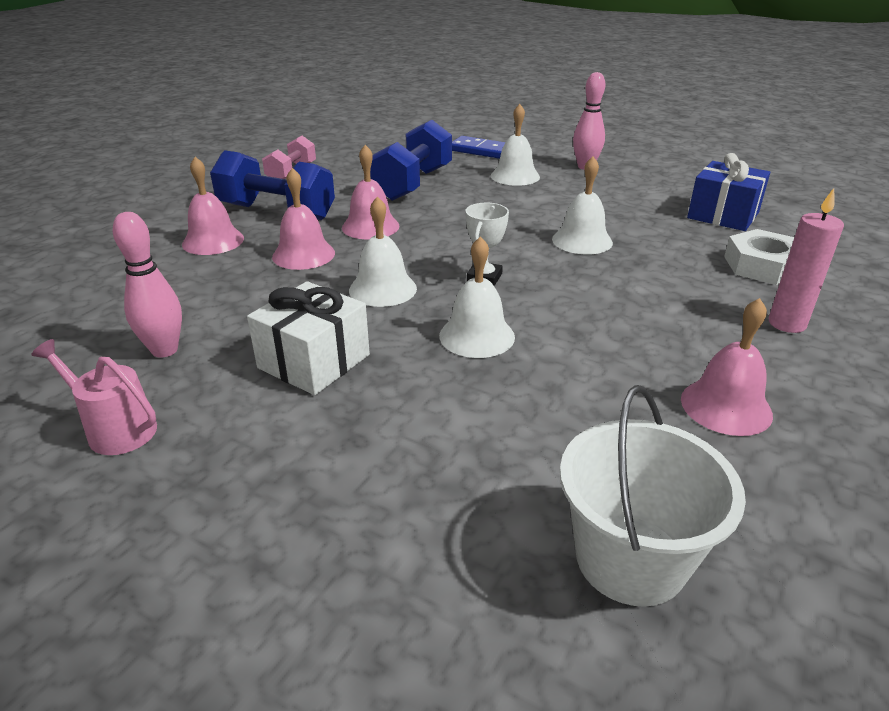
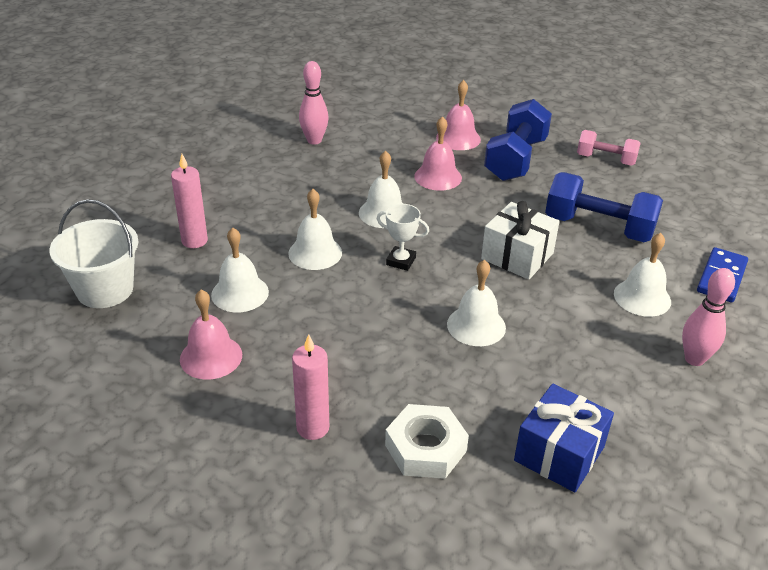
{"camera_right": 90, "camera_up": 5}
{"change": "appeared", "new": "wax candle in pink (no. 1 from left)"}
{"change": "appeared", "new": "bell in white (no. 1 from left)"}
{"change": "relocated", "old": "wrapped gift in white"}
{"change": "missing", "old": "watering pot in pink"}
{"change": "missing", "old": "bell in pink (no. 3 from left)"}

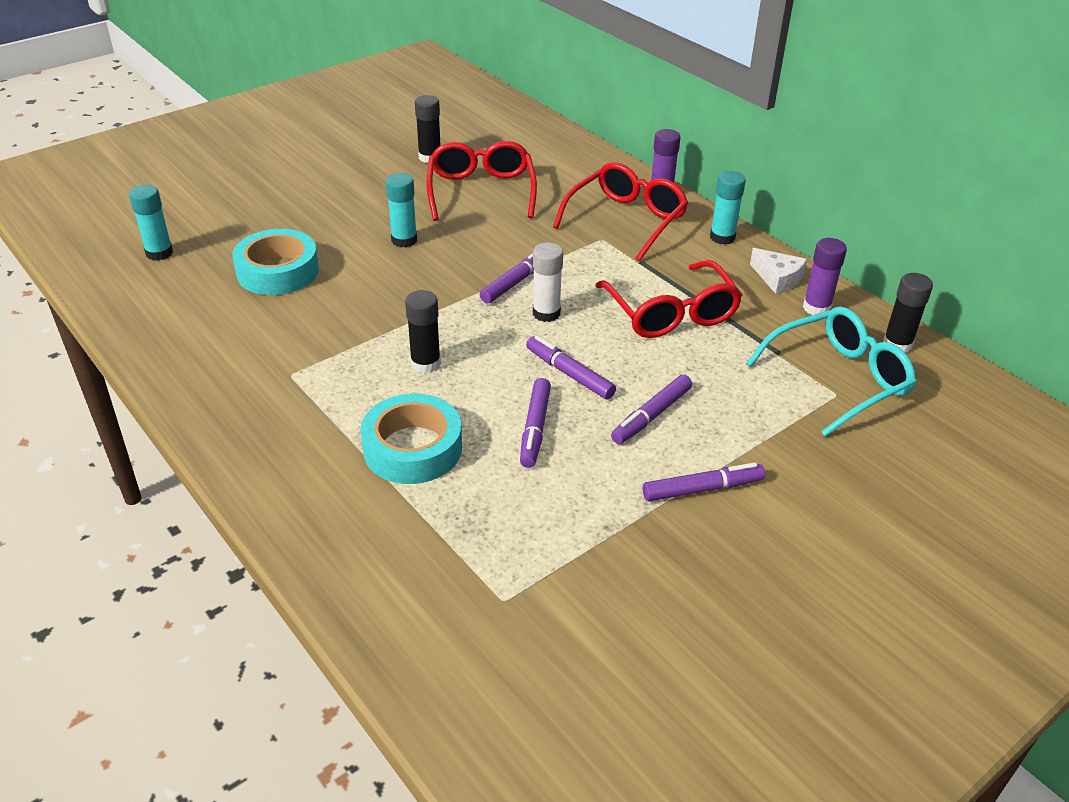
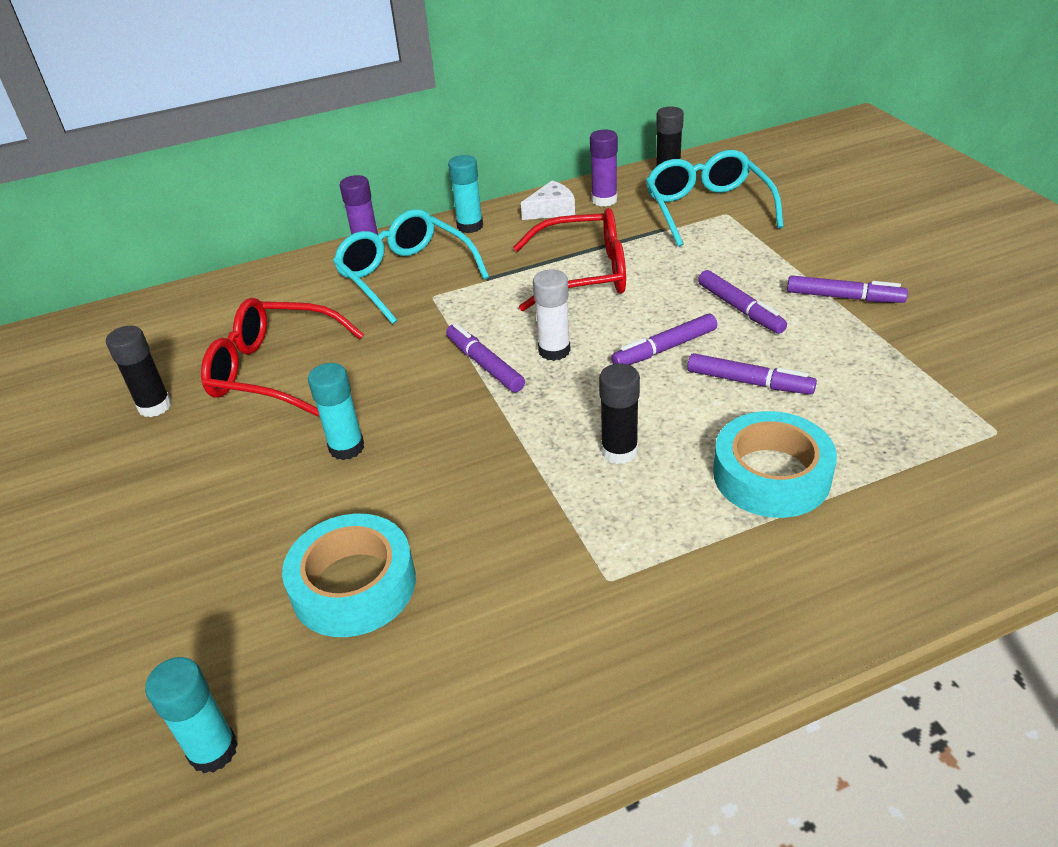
{"camera_right": -70, "camera_up": 0}
{"change": "colour", "old": "glasses in red (no. 2 from left)", "new": "glasses in turquoise (no. 1 from left)"}
{"change": "spun", "old": "felt pen in purple (no. 5 from left)", "degrees": 105}

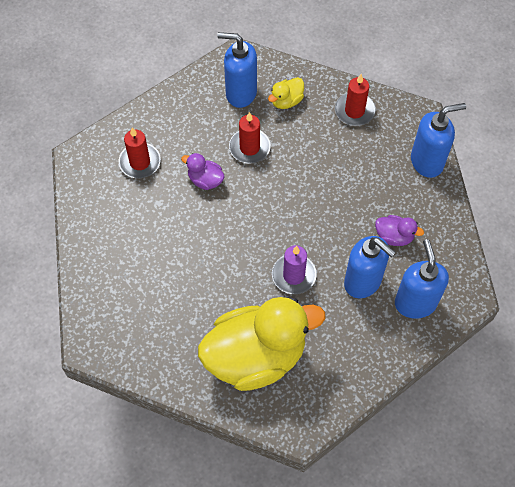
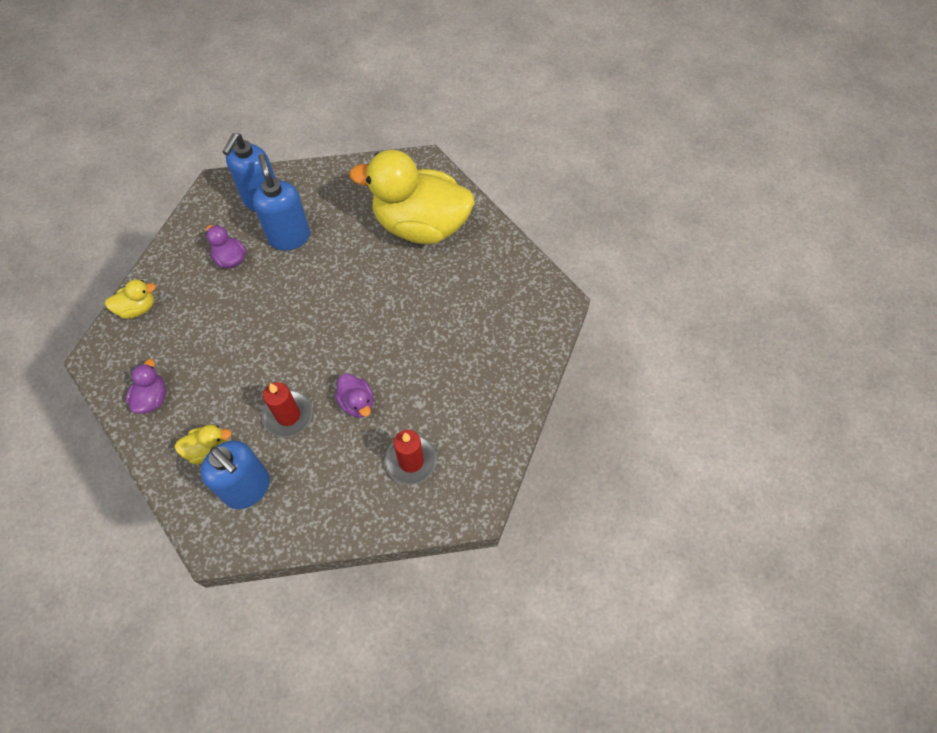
{"camera_right": -150, "camera_up": 0}
{"change": "exchanged", "old": "soap pump in blue (no. 4 from left)", "new": "toy duck in golden (no. 1 from left)"}
{"change": "exchanged", "old": "wax candle in red (no. 3 from left)", "new": "toy duck in purple (no. 1 from left)"}
{"change": "missing", "old": "wax candle in purple"}

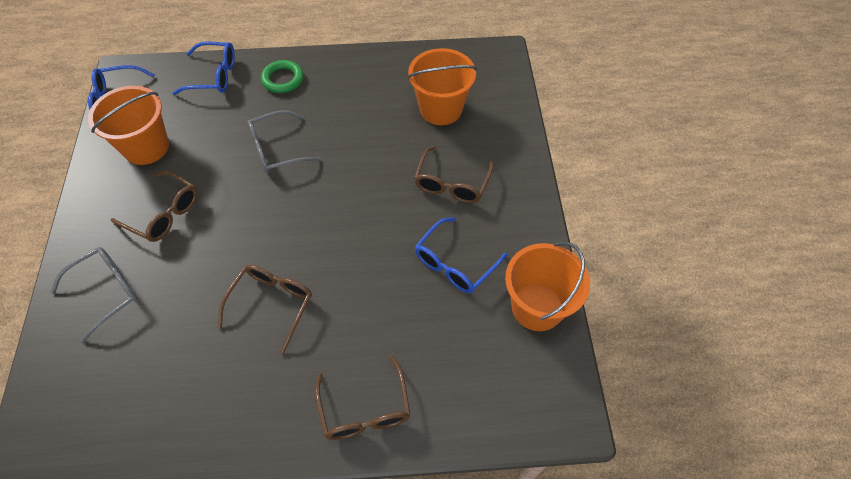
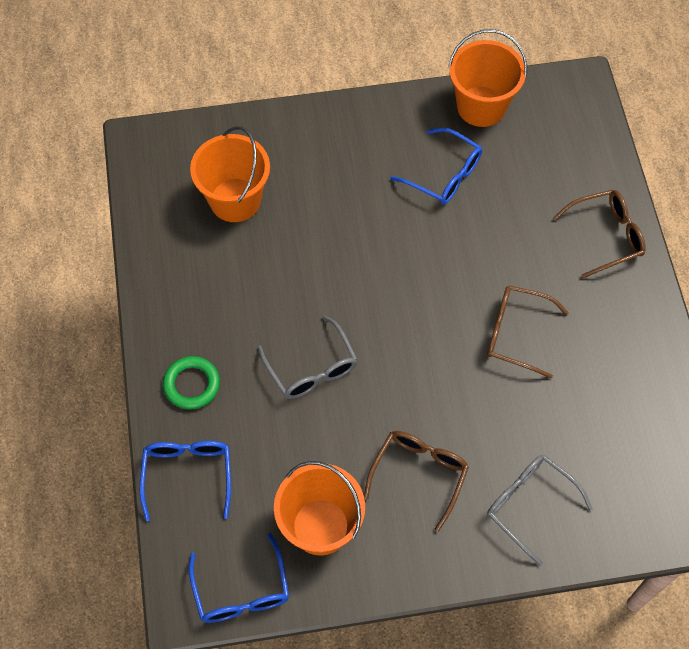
{"camera_right": -95, "camera_up": 5}
{"change": "missing", "old": "glasses in brown (no. 4 from left)"}

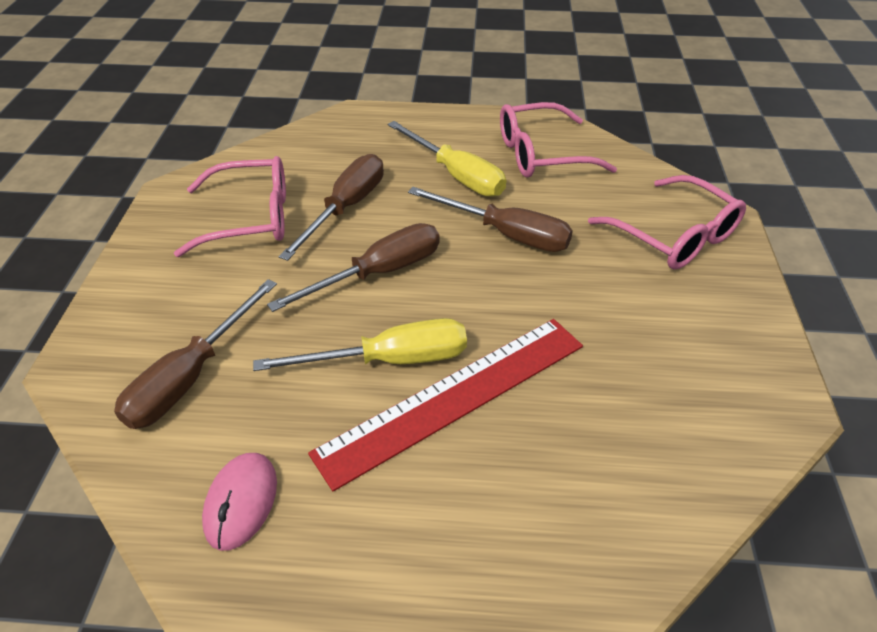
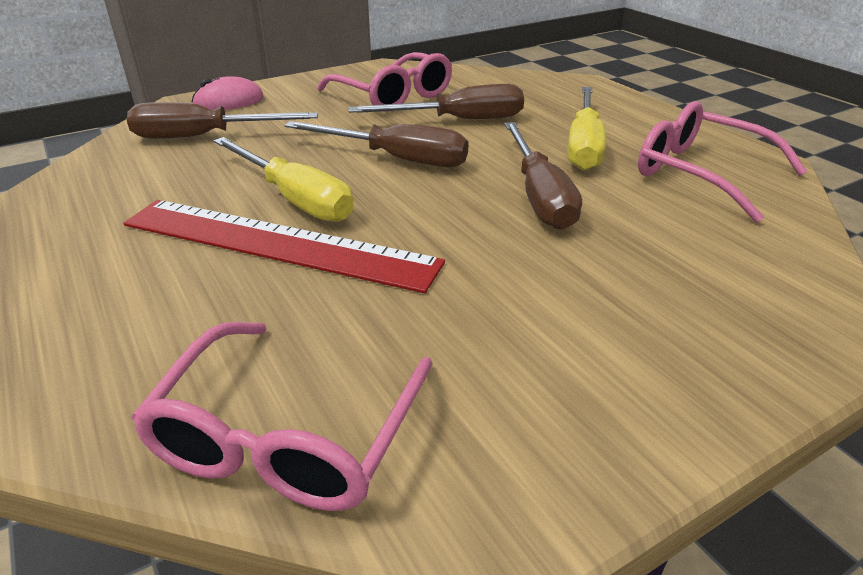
{"camera_right": 55, "camera_up": -10}
{"change": "relocated", "old": "glasses in pink (no. 3 from left in the first image)", "new": "glasses in pink (no. 1 from left)"}
{"change": "relocated", "old": "mouse in pink"}

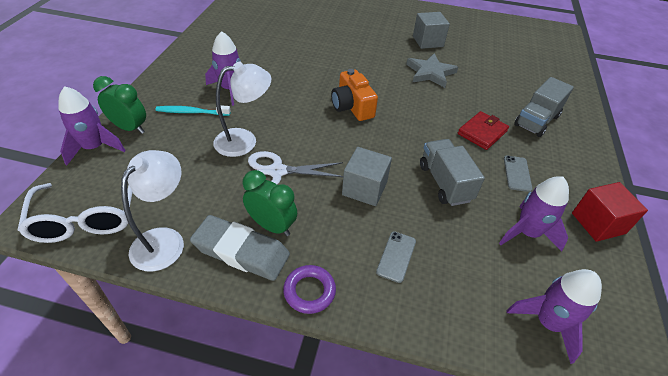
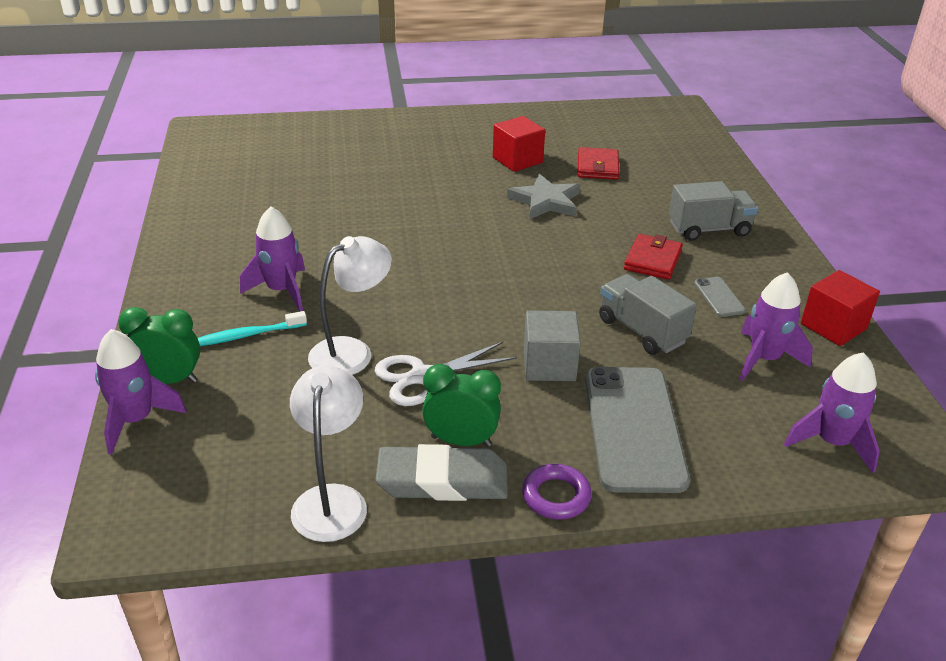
{"camera_right": -20, "camera_up": -10}
{"change": "colour", "old": "block in gray (no. 2 from left)", "new": "block in red (no. 1 from left)"}
{"change": "appeared", "new": "card wallet in red (no. 1 from left)"}
{"change": "size", "old": "smartphone in gray (no. 1 from left)", "factor": 2.34}
{"change": "spun", "old": "toy truck in gray (no. 2 from left)", "degrees": -120}
{"change": "missing", "old": "glasses in white"}
{"change": "missing", "old": "photo camera in bright orange"}

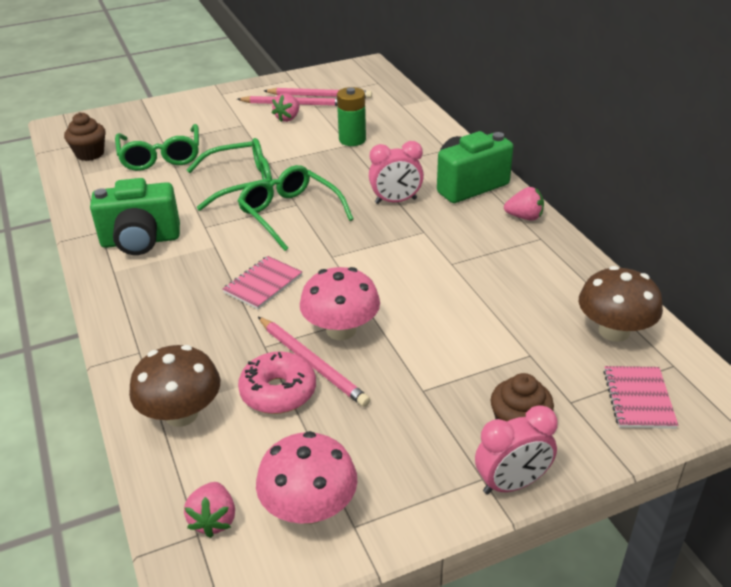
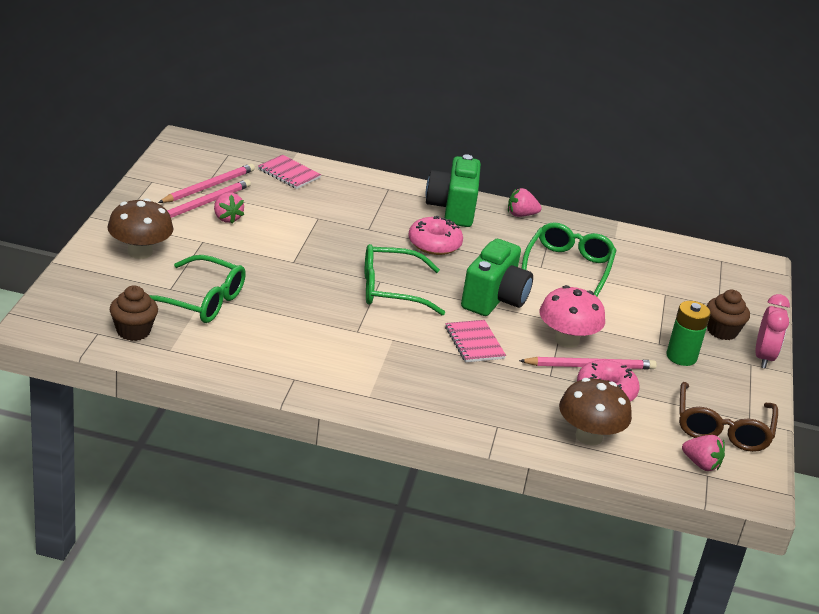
{"camera_right": -60, "camera_up": -5}
{"change": "relocated", "old": "fungus in brown (no. 2 from left in the first image)", "new": "fungus in brown (no. 1 from left)"}
{"change": "relocated", "old": "exercise book in pink (no. 2 from left in the first image)", "new": "exercise book in pink (no. 1 from left)"}
{"change": "exchanged", "old": "bedside clock in pink (no. 1 from left)", "new": "donut in pink (no. 1 from left)"}
{"change": "relocated", "old": "photo camera in emerald (no. 1 from left in the first image)", "new": "photo camera in emerald (no. 2 from left)"}
{"change": "spun", "old": "toy strawberry in pink (no. 3 from left in the first image)", "degrees": -135}
{"change": "relocated", "old": "glasses in emerald (no. 2 from left in the first image)", "new": "glasses in emerald (no. 3 from left)"}
{"change": "relocated", "old": "AA battery in emerald"}
{"change": "exchanged", "old": "fungus in pink (no. 1 from left)", "new": "glasses in brown"}

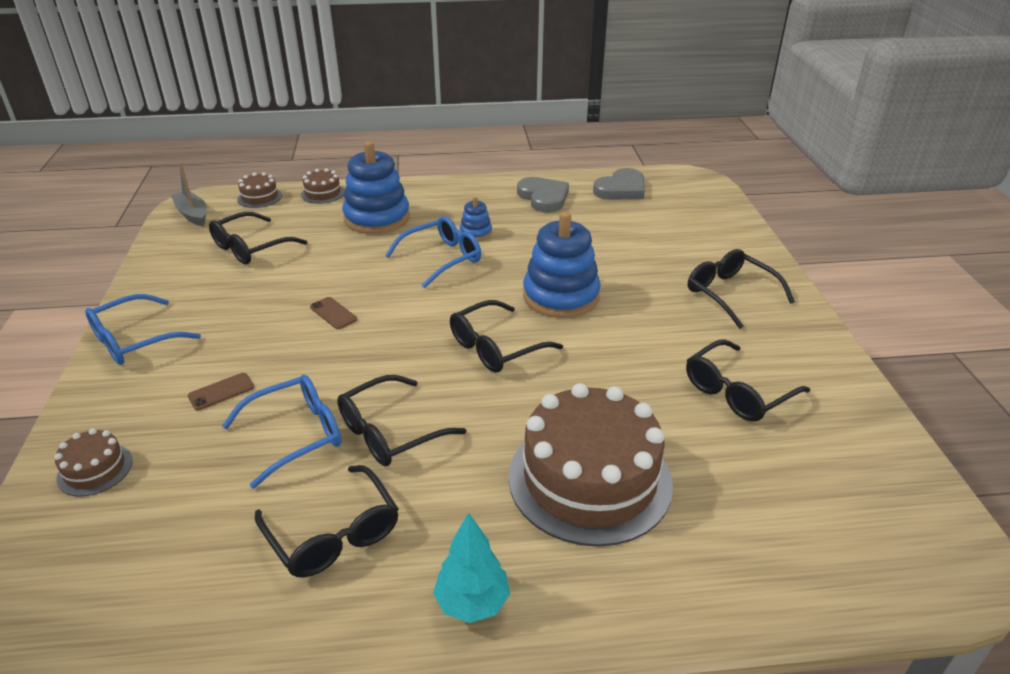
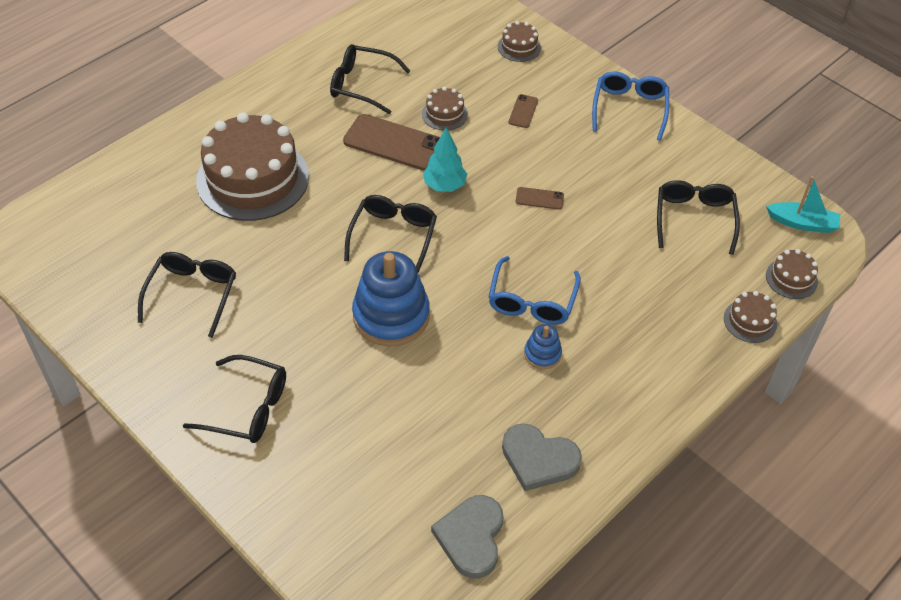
{"camera_right": 140, "camera_up": 15}
{"change": "exchanged", "old": "glasses in jet-black (no. 3 from left)", "new": "smartphone in brown (no. 1 from left)"}
{"change": "exchanged", "old": "glasses in blue (no. 2 from left)", "new": "gateau in brown (no. 2 from left)"}
{"change": "relocated", "old": "toy tree in turquoise"}
{"change": "colour", "old": "boat in gray", "new": "boat in turquoise"}
{"change": "missing", "old": "stacking toy in blue (no. 1 from left)"}

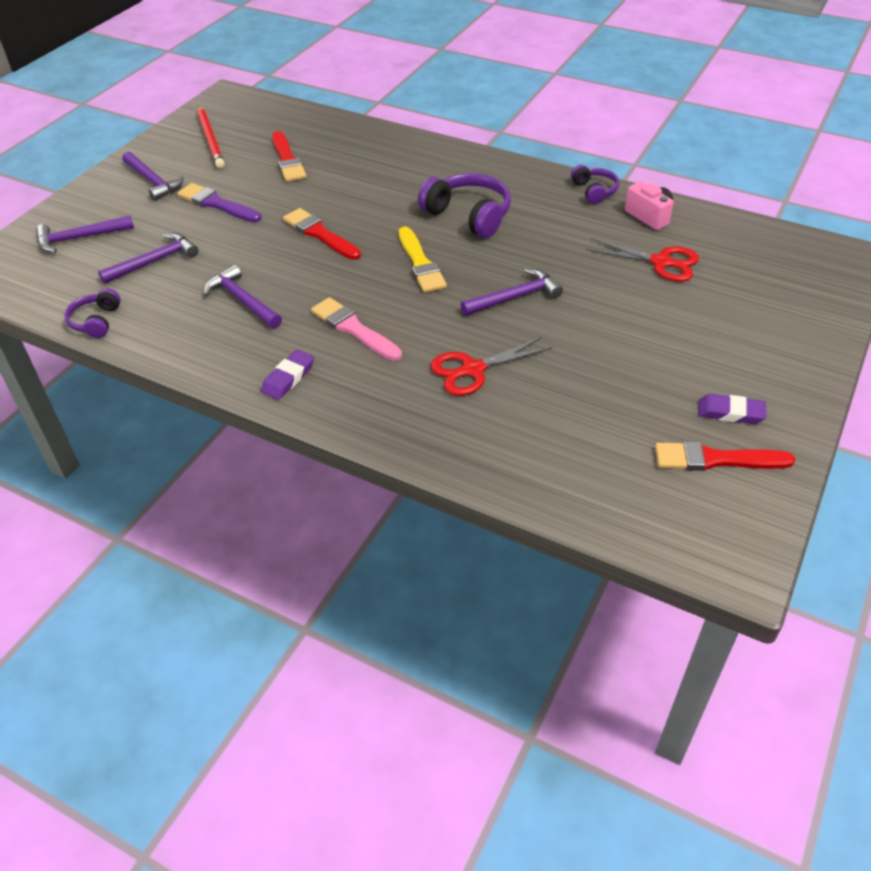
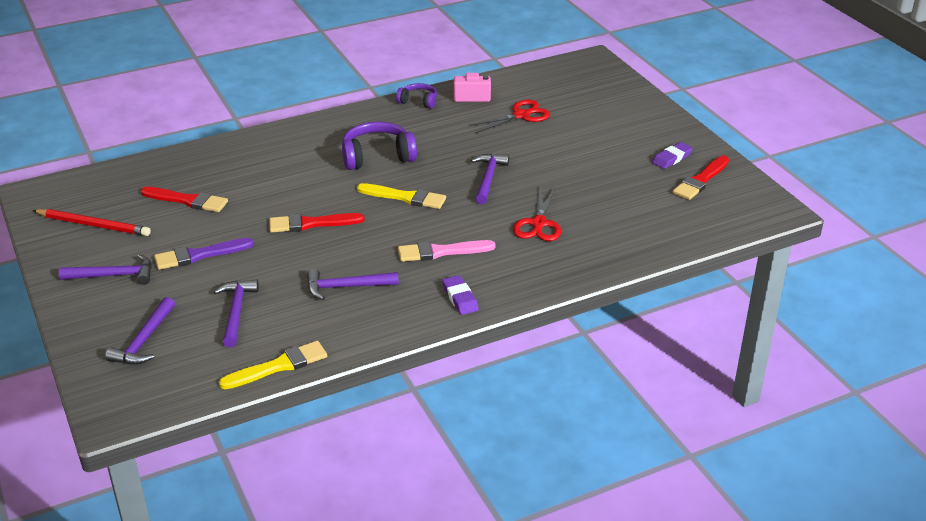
{"camera_right": -55, "camera_up": -10}
{"change": "exchanged", "old": "over-ear headphones in purple (no. 1 from left)", "new": "brush in golden (no. 1 from left)"}

